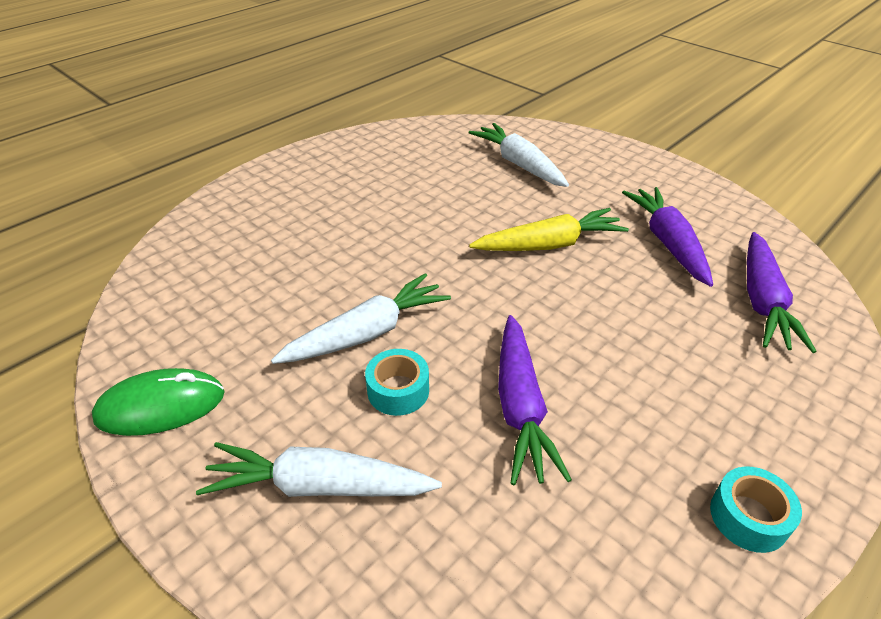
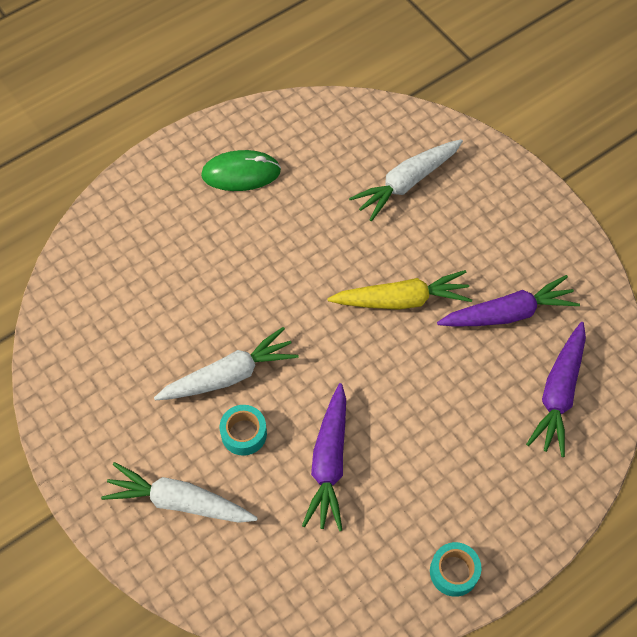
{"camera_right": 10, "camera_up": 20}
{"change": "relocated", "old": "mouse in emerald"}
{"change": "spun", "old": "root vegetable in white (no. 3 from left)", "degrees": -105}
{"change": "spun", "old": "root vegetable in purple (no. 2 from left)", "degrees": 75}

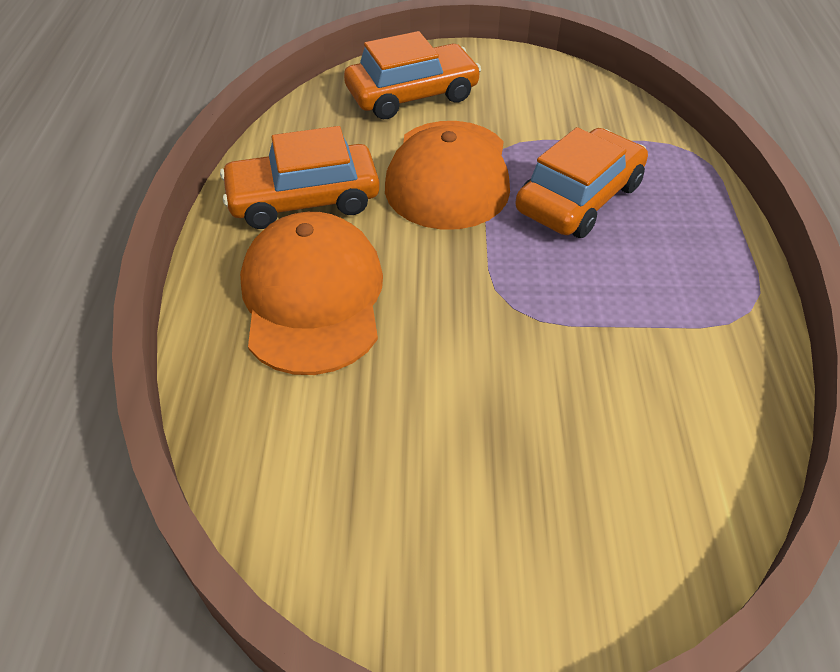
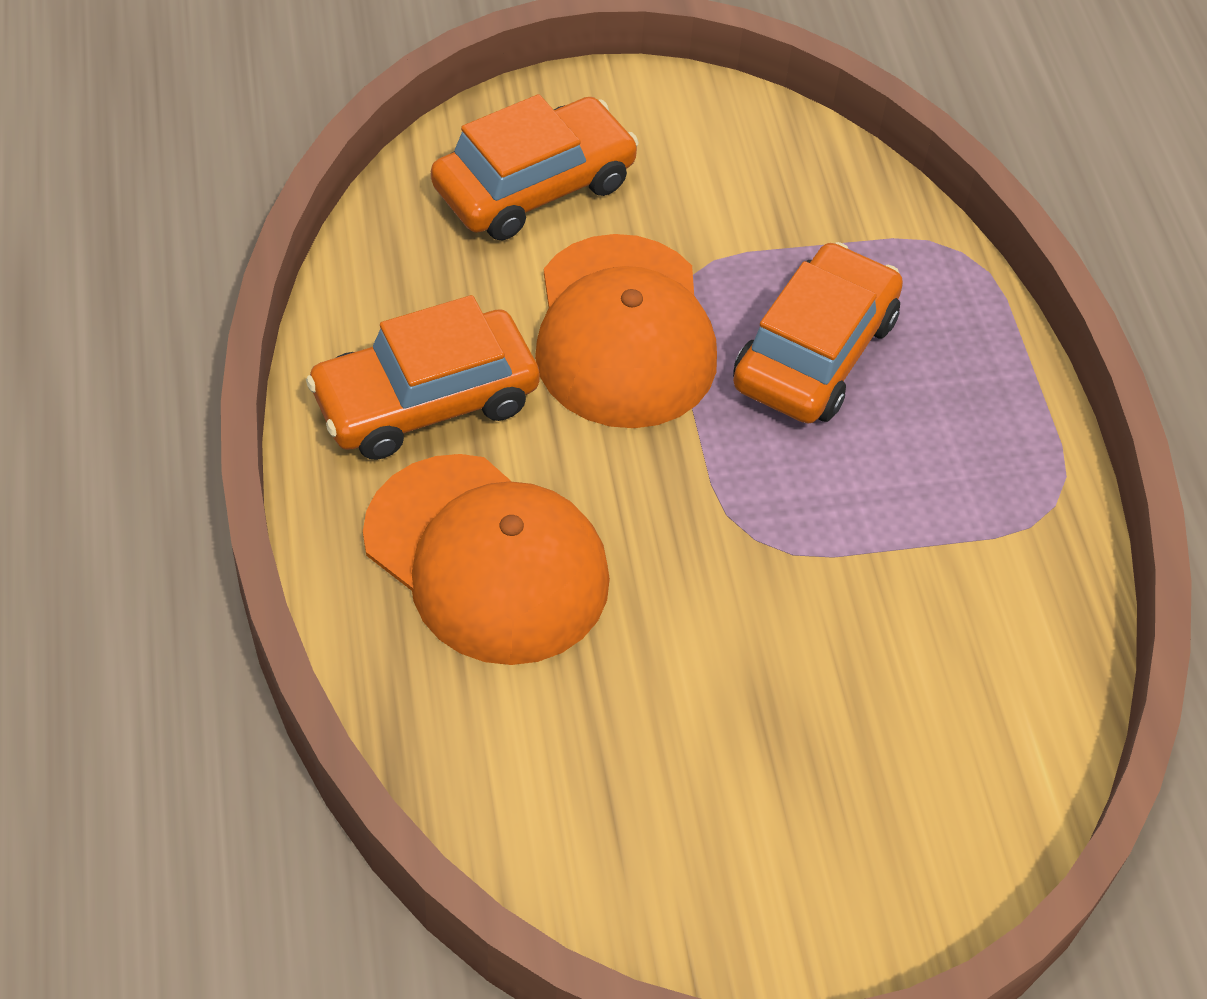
{"camera_right": -15, "camera_up": 5}
{"change": "spun", "old": "cap in bright orange (no. 1 from left)", "degrees": 150}

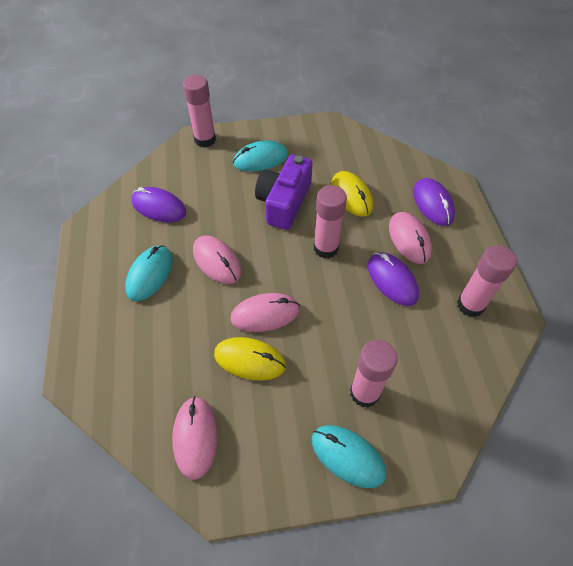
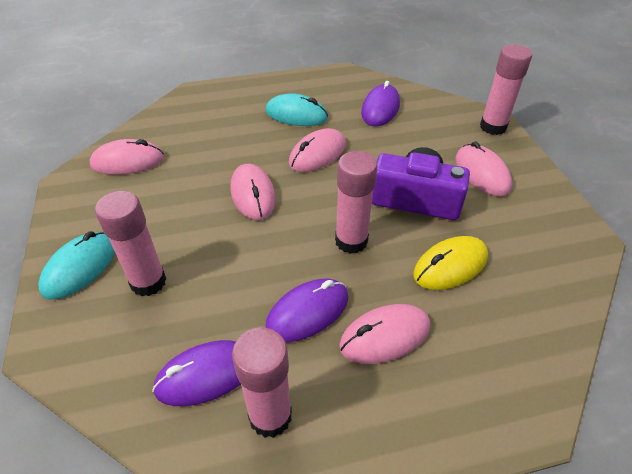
{"camera_right": 85, "camera_up": -10}
{"change": "relocated", "old": "mouse in purple (no. 3 from left in the first image)", "new": "mouse in purple (no. 1 from left)"}
{"change": "colour", "old": "mouse in turquoise (no. 2 from left)", "new": "mouse in pink (no. 5 from left)"}
{"change": "missing", "old": "mouse in golden (no. 1 from left)"}

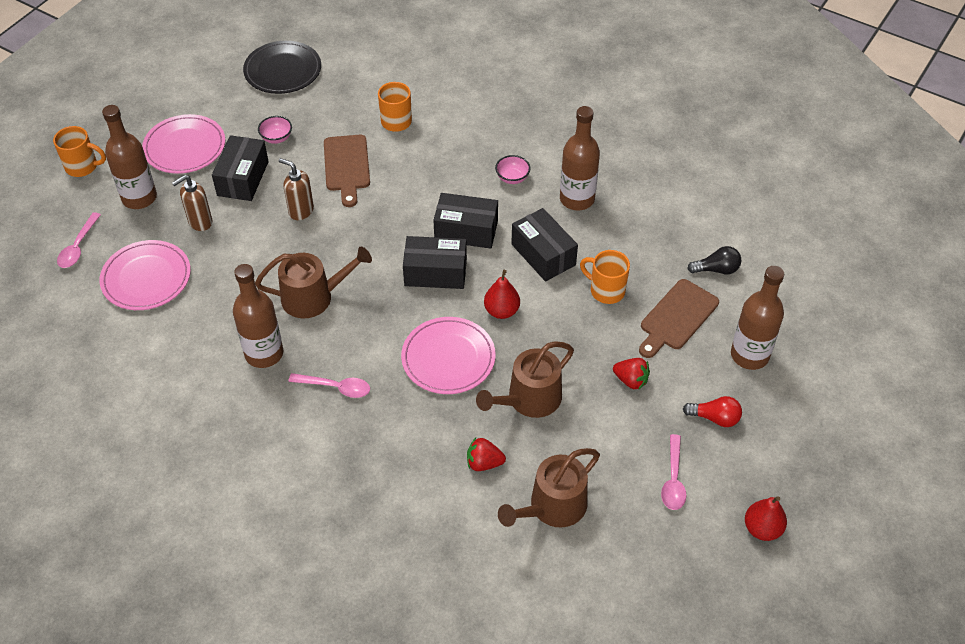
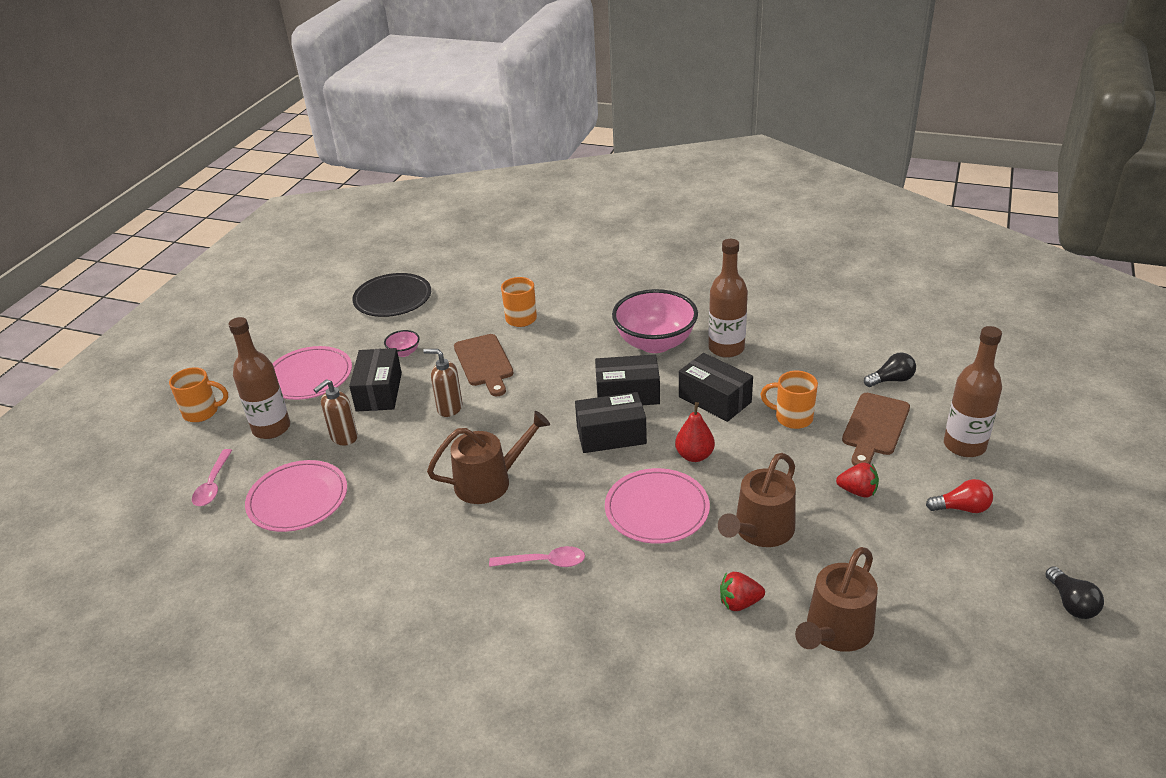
{"camera_right": -10, "camera_up": -15}
{"change": "size", "old": "deep dish in pink (no. 2 from left)", "factor": 2.36}
{"change": "exchanged", "old": "pear fruit in red (no. 2 from left)", "new": "bulb in jet-black (no. 2 from left)"}
{"change": "missing", "old": "bottle in brown (no. 2 from left)"}
{"change": "missing", "old": "tablespoon in pink (no. 3 from left)"}

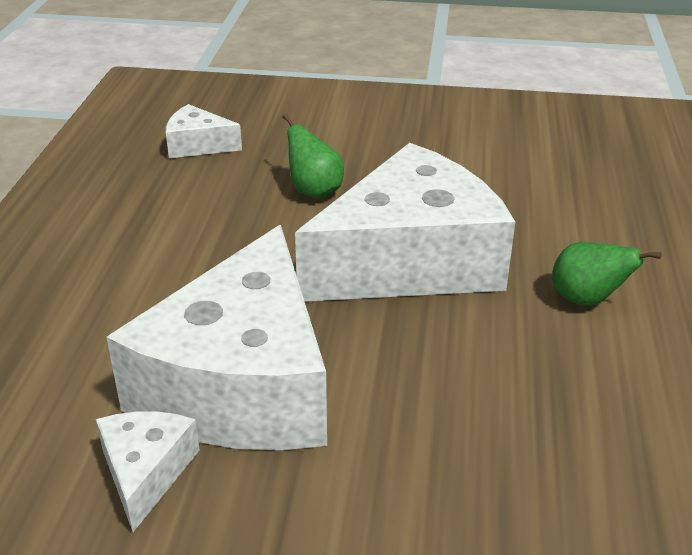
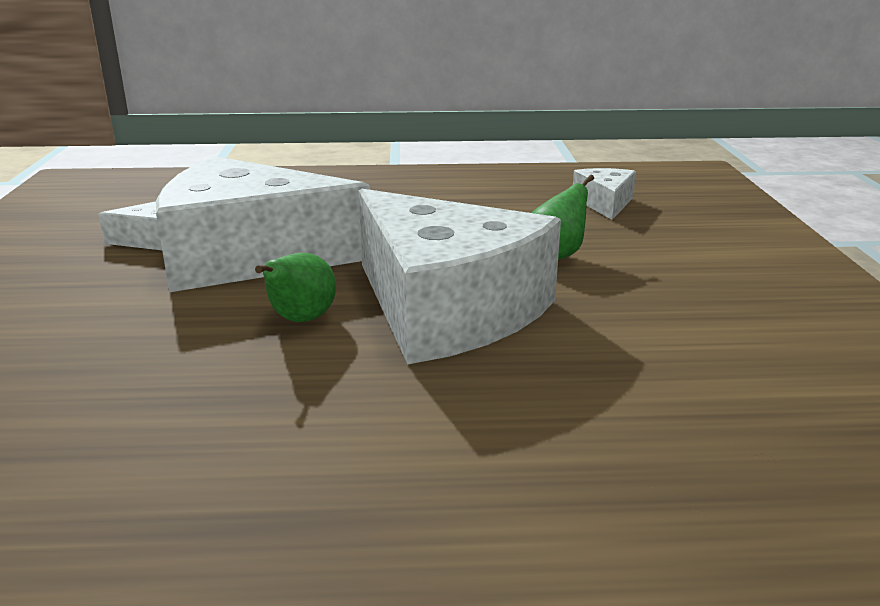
{"camera_right": 80, "camera_up": -10}
{"change": "relocated", "old": "pear fruit in emerald (no. 2 from left in the first image)", "new": "pear fruit in emerald (no. 1 from left)"}

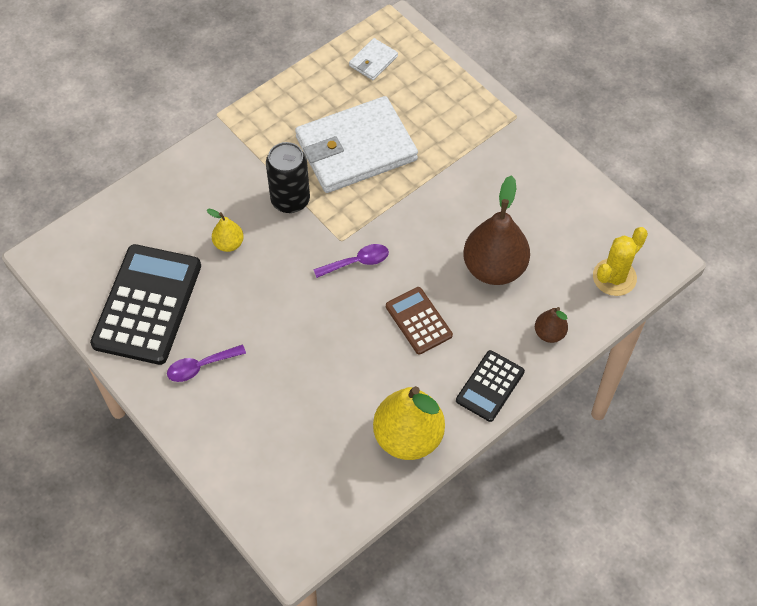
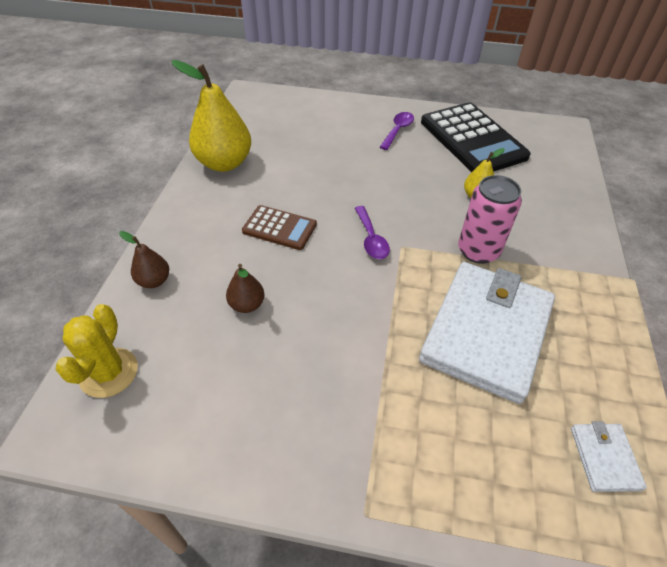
{"camera_right": 140, "camera_up": -10}
{"change": "size", "old": "pear fruit in brown (no. 1 from left in the first image)", "factor": 0.49}
{"change": "spun", "old": "tablespoon in purple (no. 2 from left in the first image)", "degrees": -45}
{"change": "colour", "old": "soda can in jet-black", "new": "soda can in pink"}
{"change": "missing", "old": "pocket calculator in jet-black (no. 2 from left)"}

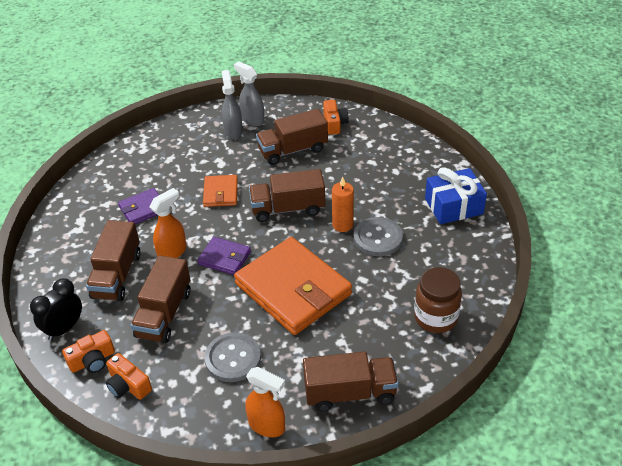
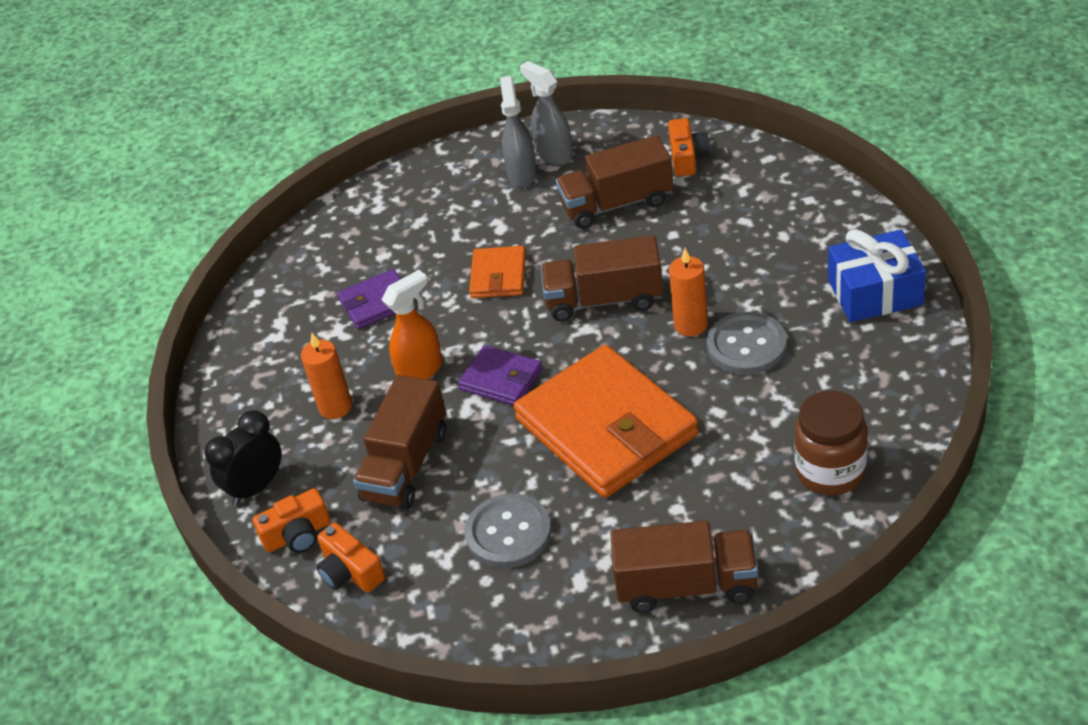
{"camera_right": 10, "camera_up": 0}
{"change": "exchanged", "old": "toy truck in brown (no. 1 from left)", "new": "wax candle in bright orange (no. 1 from left)"}
{"change": "missing", "old": "sprayer in bright orange (no. 2 from left)"}

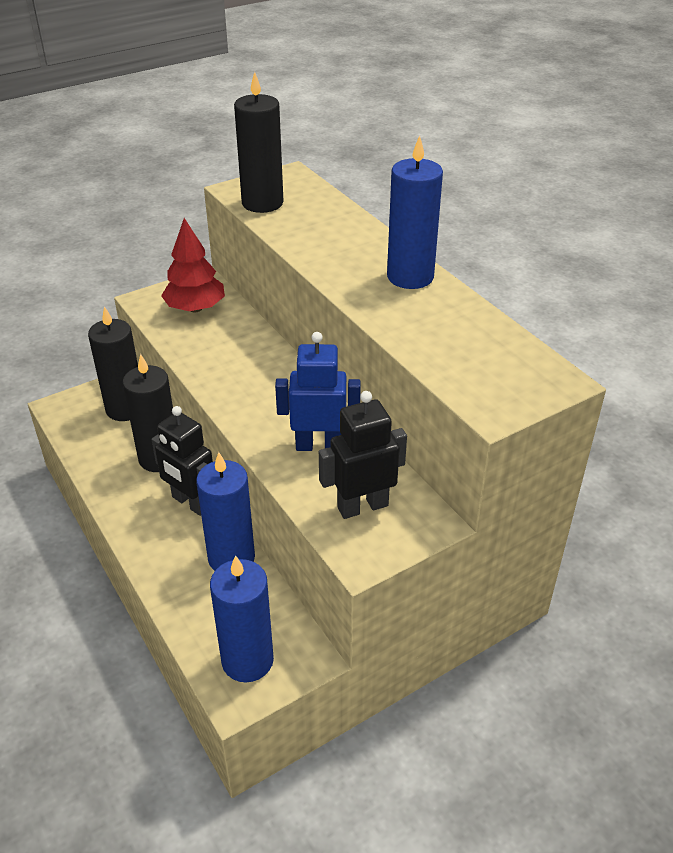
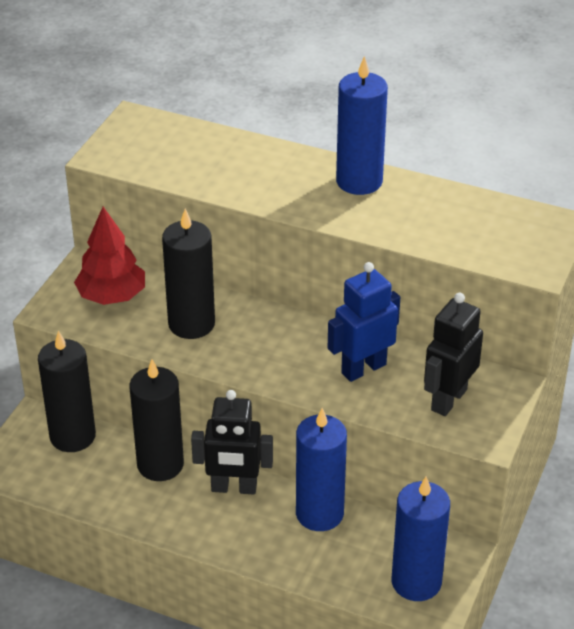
{"camera_right": -35, "camera_up": 0}
{"change": "relocated", "old": "wax candle in jet-black (no. 3 from left)"}

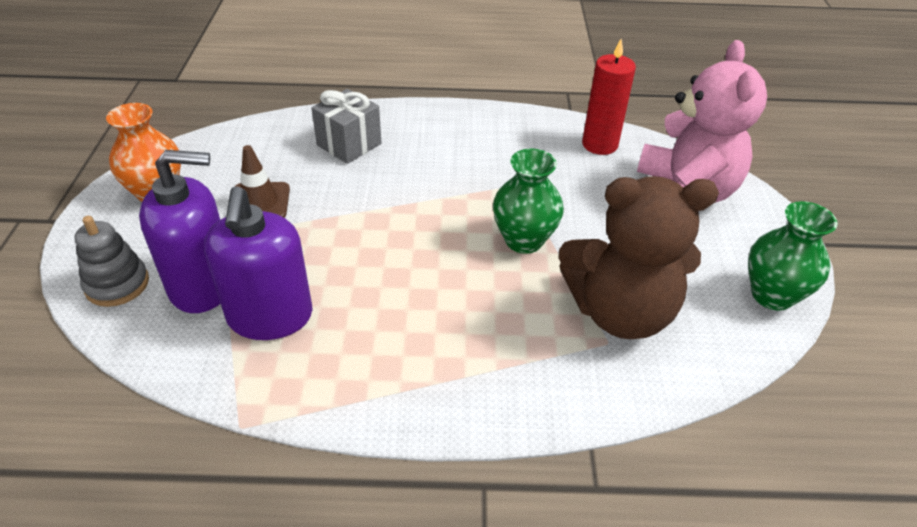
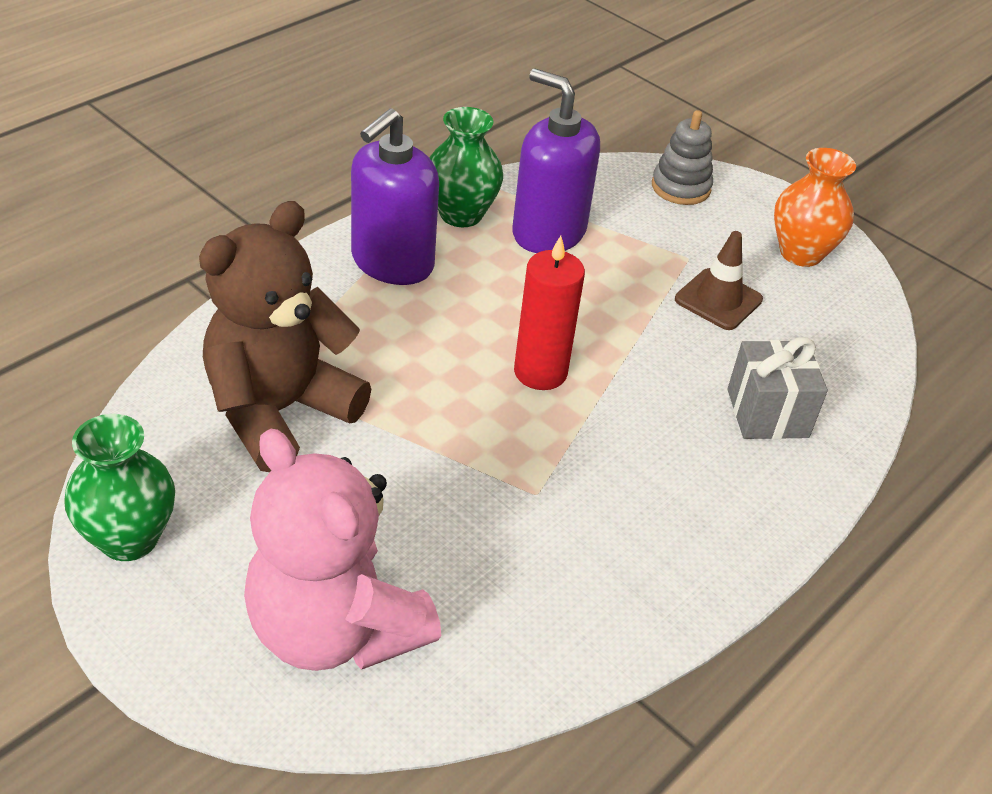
{"camera_right": 130, "camera_up": 0}
{"change": "relocated", "old": "soap pump in purple (no. 1 from left)"}
{"change": "relocated", "old": "tall vase in emerald (no. 1 from left in the first image)", "new": "tall vase in emerald (no. 2 from left)"}
{"change": "relocated", "old": "wax candle in red"}

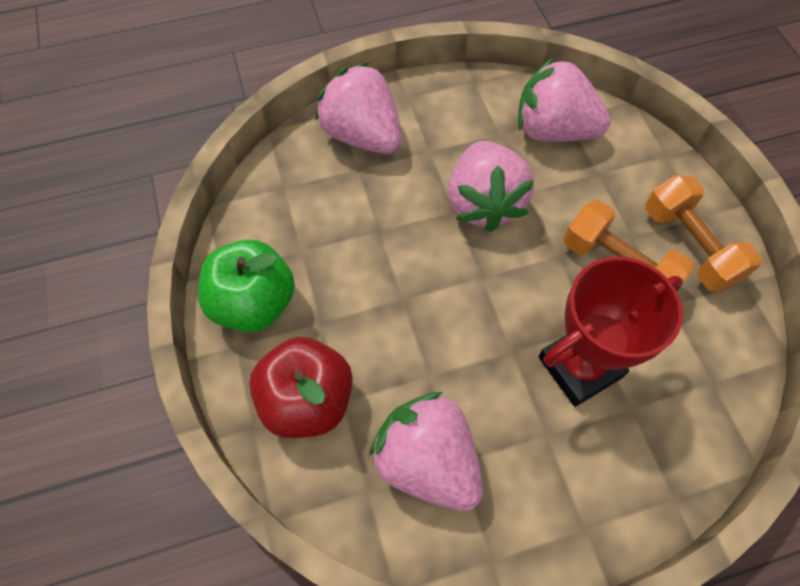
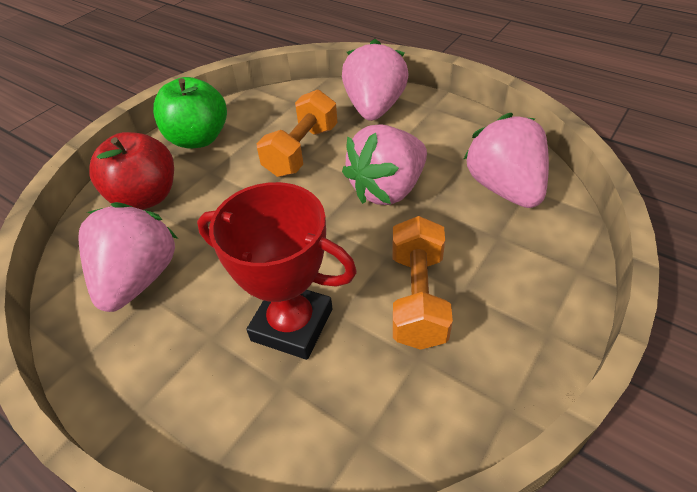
{"camera_right": 55, "camera_up": -15}
{"change": "relocated", "old": "dumbbell in bright orange (no. 2 from left in the first image)", "new": "dumbbell in bright orange (no. 1 from left)"}

